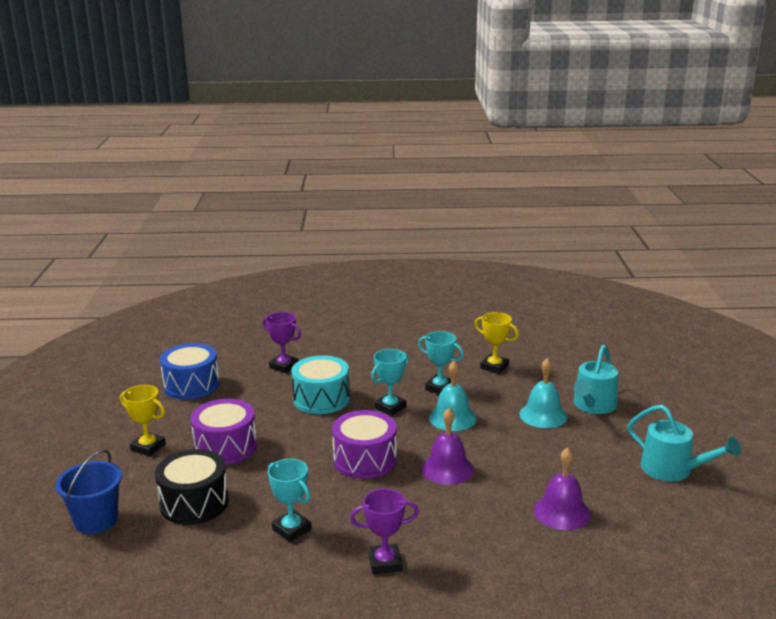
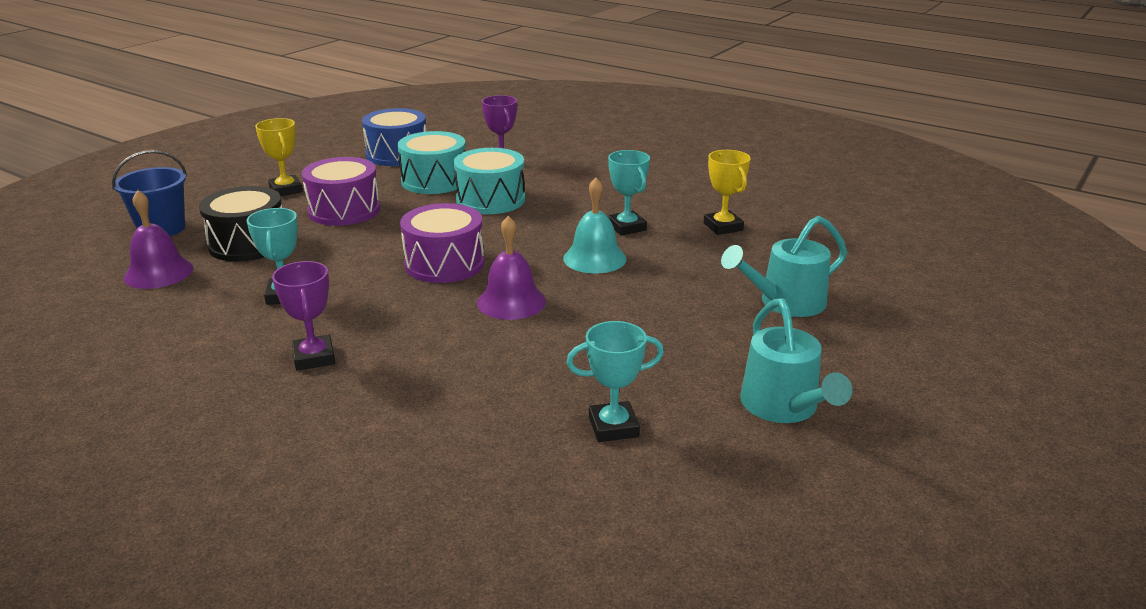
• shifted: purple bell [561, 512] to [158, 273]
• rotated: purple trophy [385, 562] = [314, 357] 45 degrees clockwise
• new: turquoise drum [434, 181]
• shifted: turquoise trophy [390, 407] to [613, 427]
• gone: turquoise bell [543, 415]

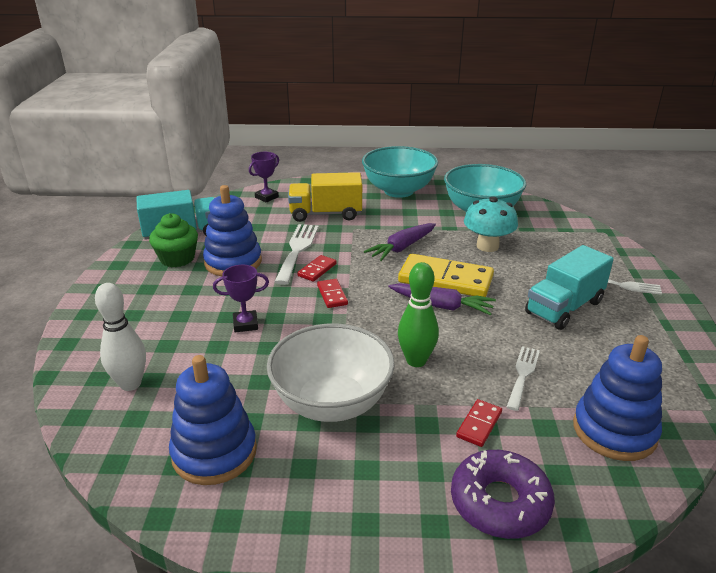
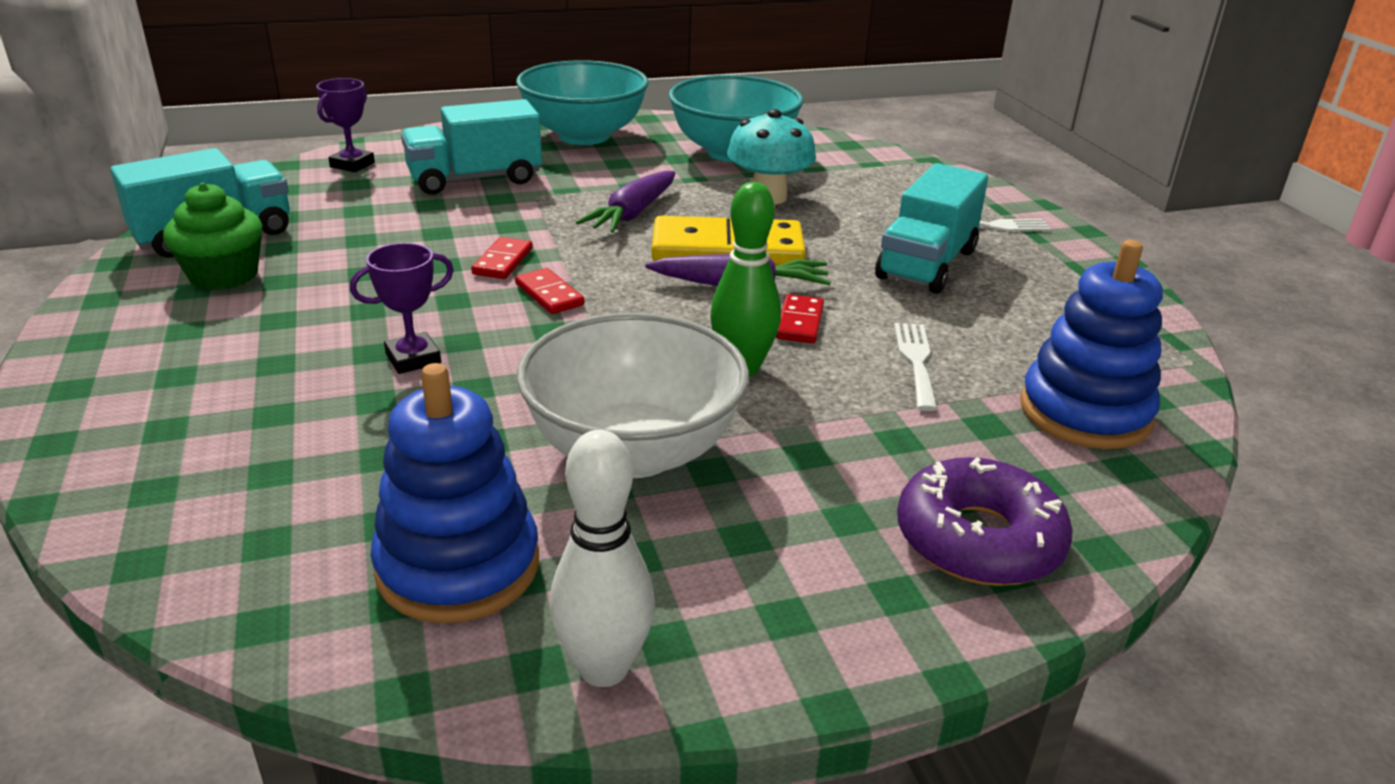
• repainted: yellow truck [326, 214] to turquoise truck [475, 179]
• shifted: white bowling pin [130, 384] to [604, 668]
• shifted: red domino [479, 425] to [800, 322]
• gone: blue stacking toy [233, 262]
• gone: white fork [297, 250]

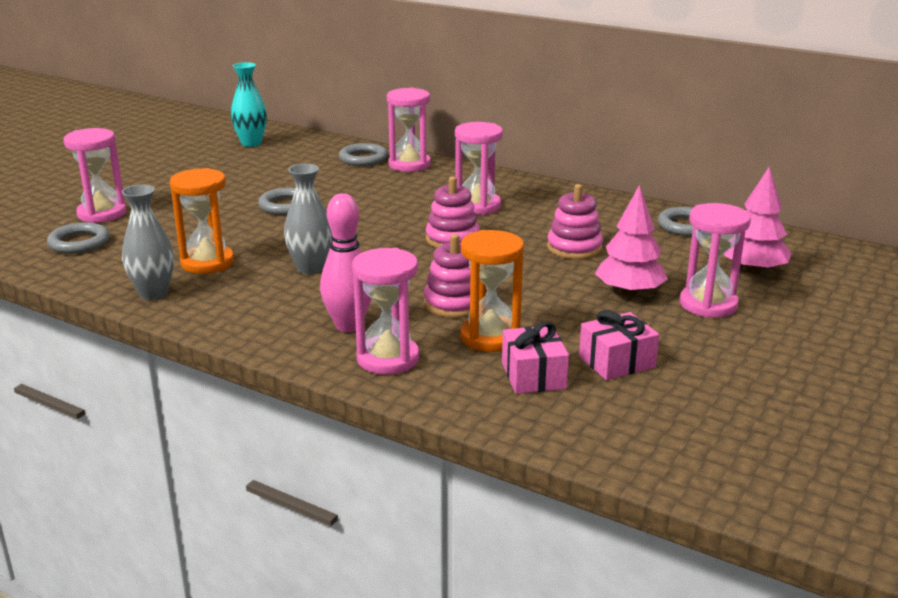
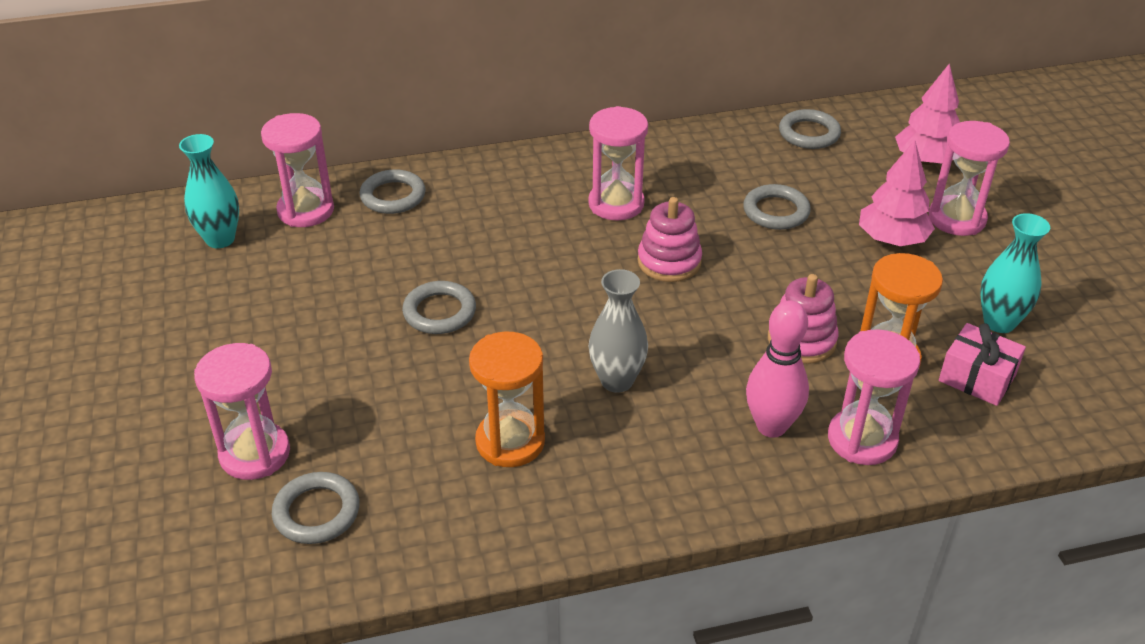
• shifted: pink hourglass [409, 165] to [306, 210]
• swapped: pink stacking toy [574, 248] to grey ring [776, 211]
• swapped: pink gift [617, 362] to turquoise vase [999, 322]
• gone: grey vase [153, 294]

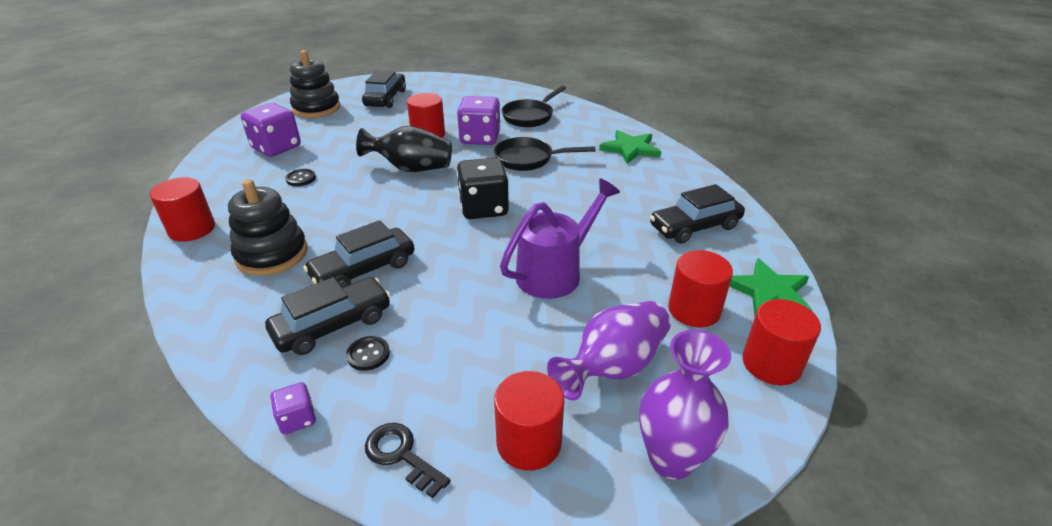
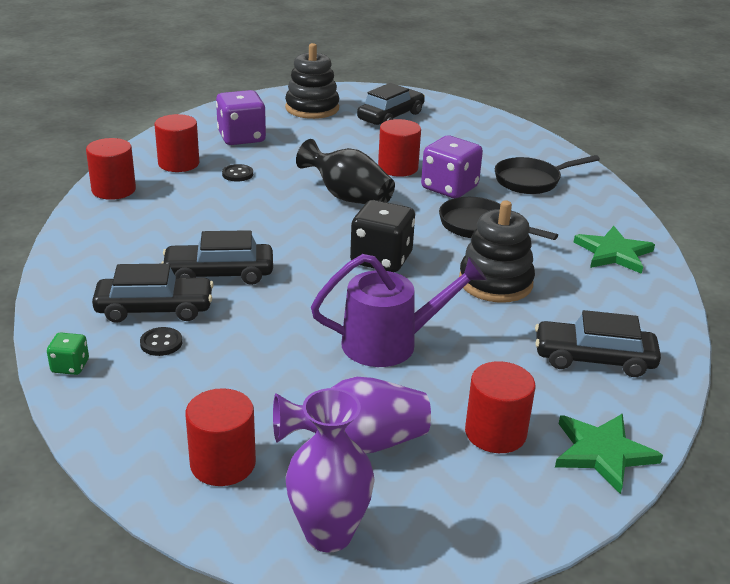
• repainted: purple dice [297, 419] to green dice [70, 366]
• shifted: red cylinder [771, 364] to [178, 163]
• shifted: black stacking toy [272, 254] to [495, 282]
• gone: black key [401, 455]

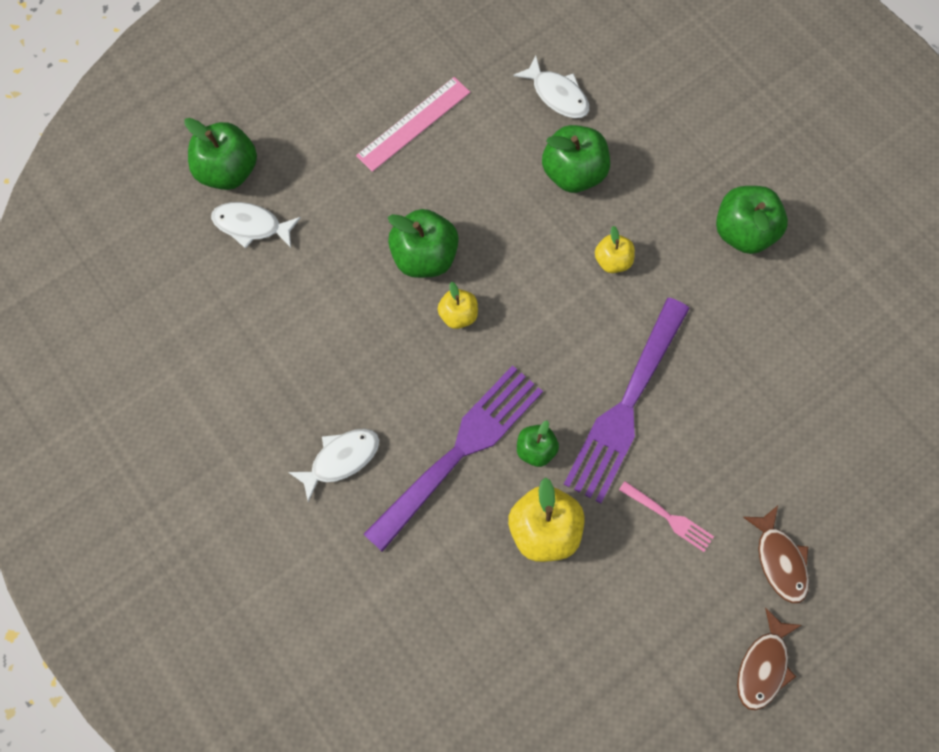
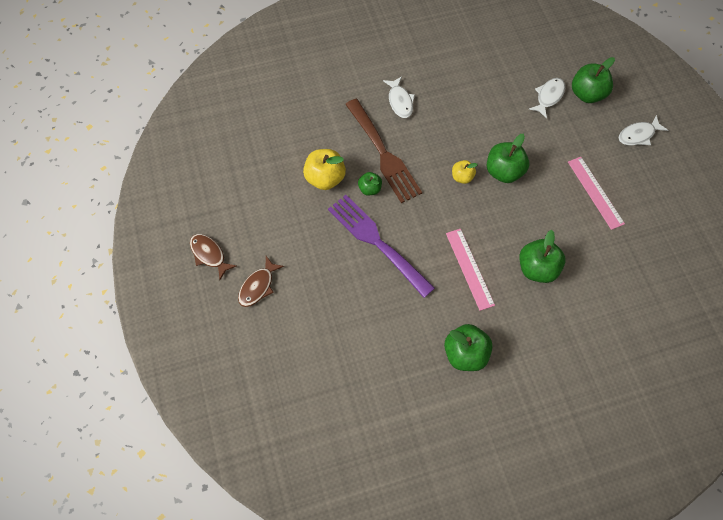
• rotated: brown fish [779, 560] = [258, 286] 60 degrees counterclockwise
• repainted: purple fork [460, 451] to brown fork [383, 154]
• swapped: yellow apple [613, 261] to pink ruler [469, 268]
• shifted: white fish [557, 94] to [638, 135]
• gone: pink fork [669, 517]

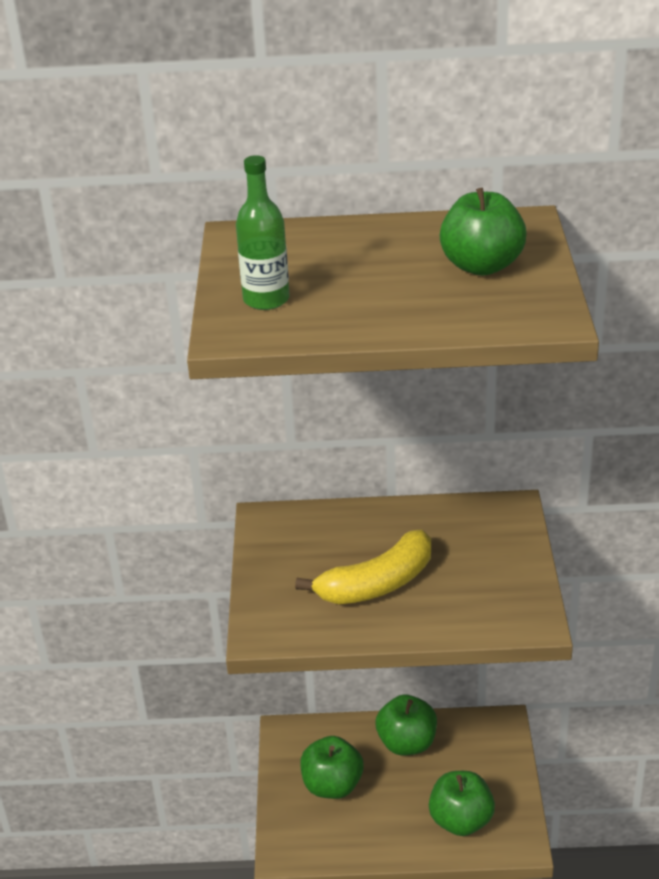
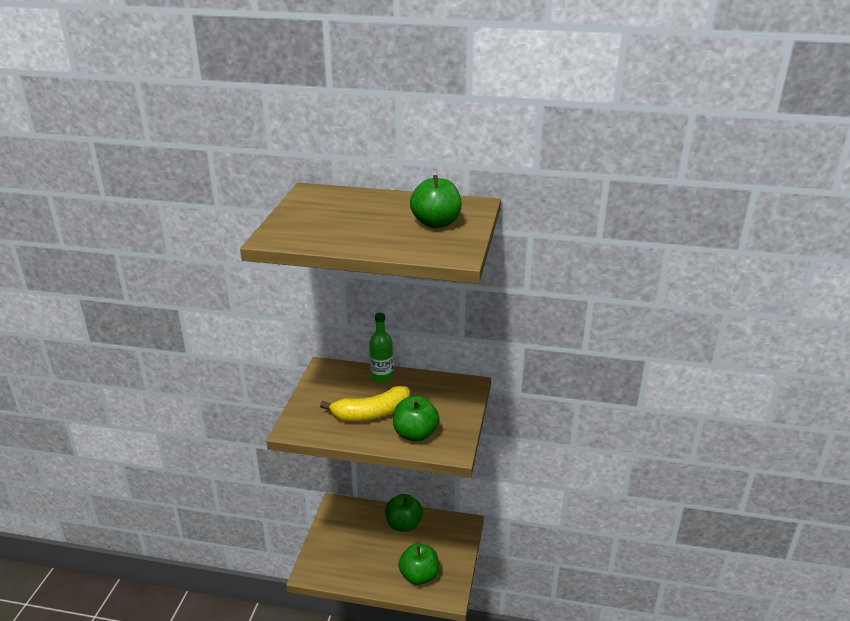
• shifted: green bottle [266, 299] to [382, 377]
• shifted: green apple [332, 785] to [415, 434]

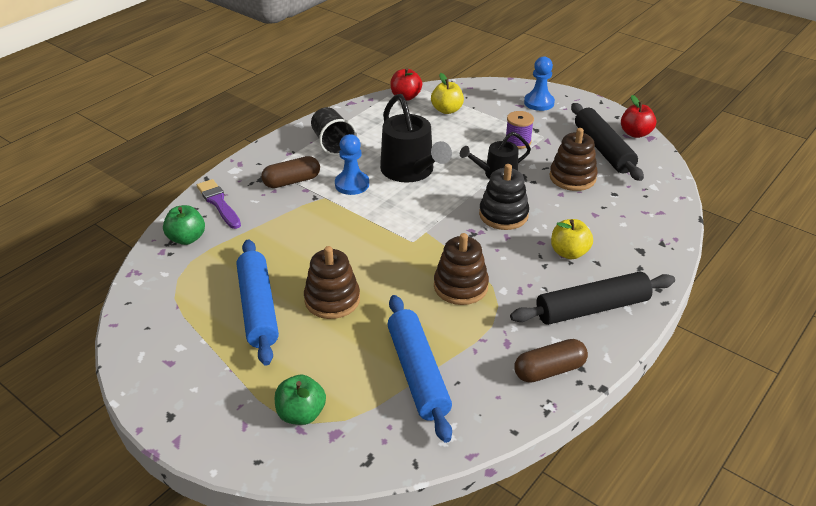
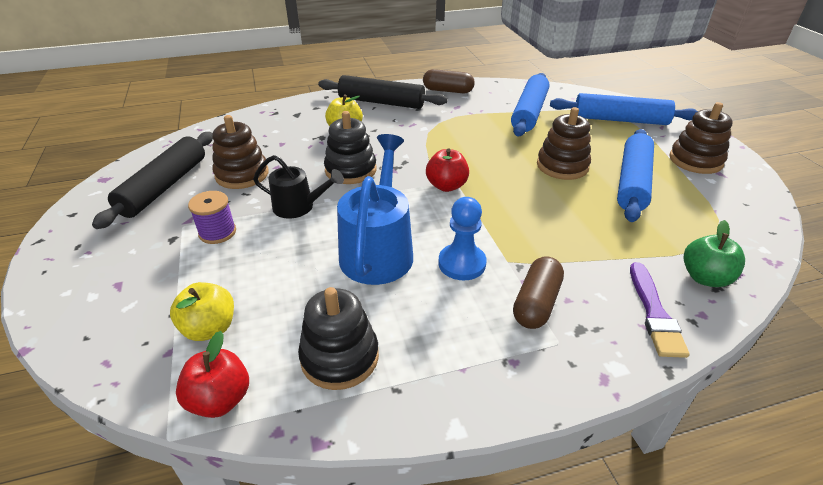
• new: black stacking toy [340, 357]
• repainted: black watering can [411, 171] to blue watering can [378, 250]
• shifted: red apple [635, 133] to [446, 186]
• rotated: brown capsule [292, 181] = [536, 303] 75 degrees counterclockwise
• swapped: green apple [301, 414] to blue rolling pin [620, 120]
• shifted: brown stacking toy [460, 286] to [695, 160]
• gone: black cup [332, 144]
• gone: blue pawn [539, 103]

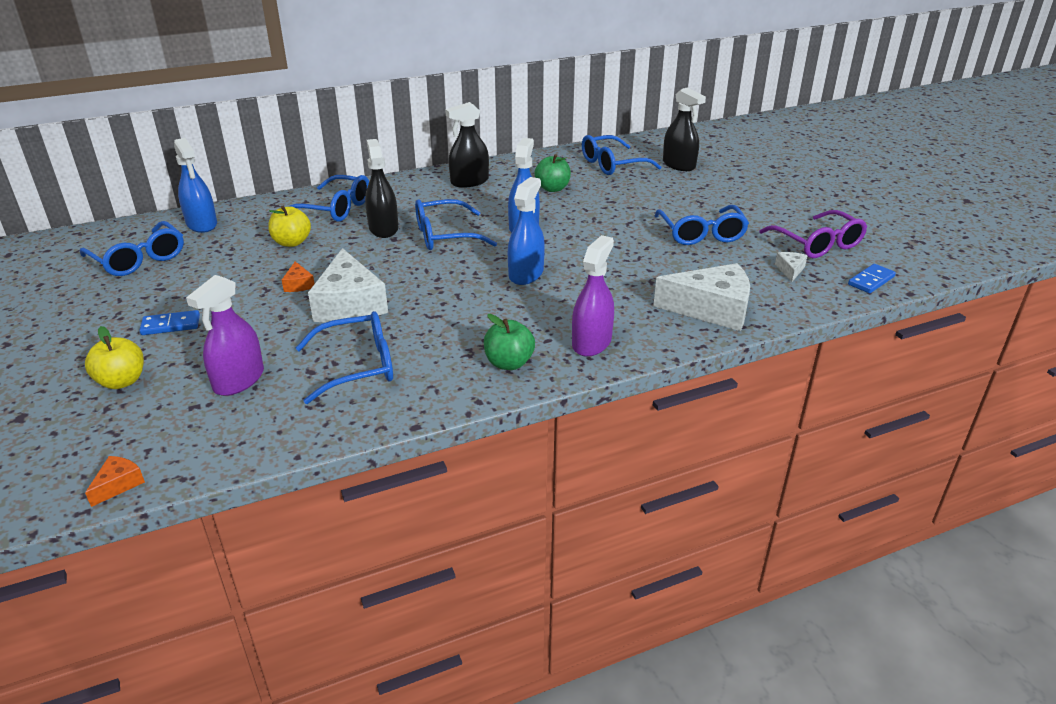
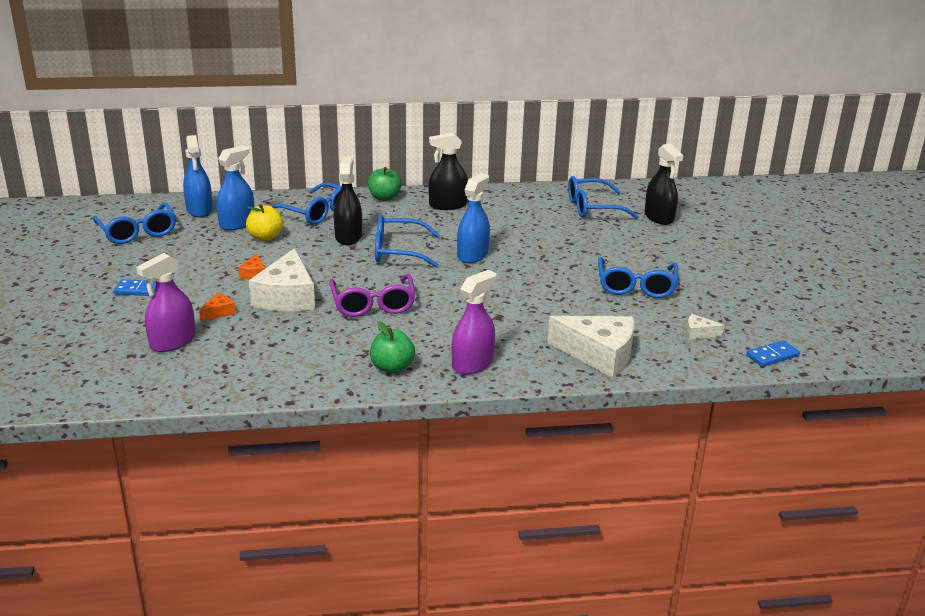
• shifted: orange cheese [118, 484] to [219, 312]
• shifted: blue spray bottle [526, 274] to [237, 223]
• shifted: purple glasses [817, 244] to [373, 304]
• shifted: green apple [552, 188] to [384, 198]
• rotated: white cheese [790, 270] = [699, 333] 105 degrees counterclockwise
• gone: yellow apple [122, 381]
• gone: blue glasses [358, 366]

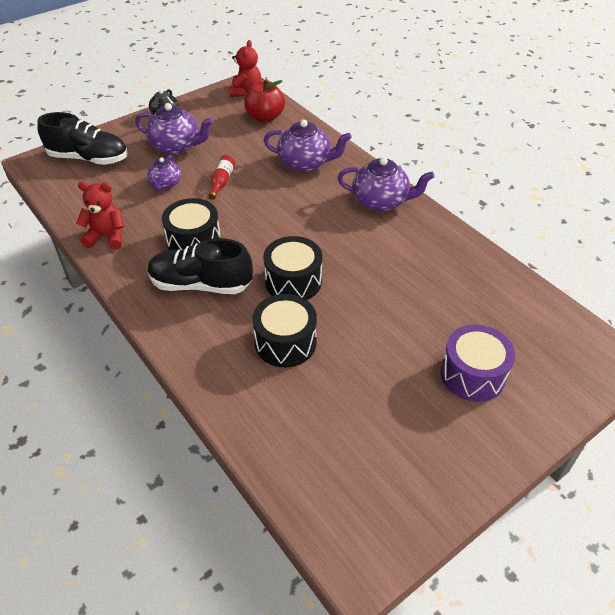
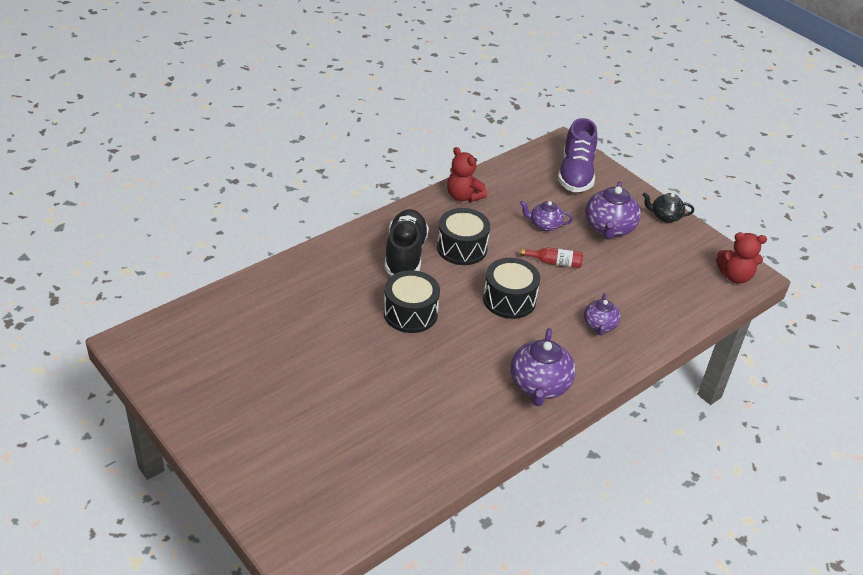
• rotated: red teddy bear [107, 237] = [463, 196] 135 degrees clockwise
• shifted: black drum [285, 342] to [509, 300]
• repainted: black shoe [89, 158] to purple shoe [575, 174]
• scaled: purple teapot [305, 163] = [599, 325] x0.60
• gone: red apple [265, 117]
• gone: purple drum [472, 374]

